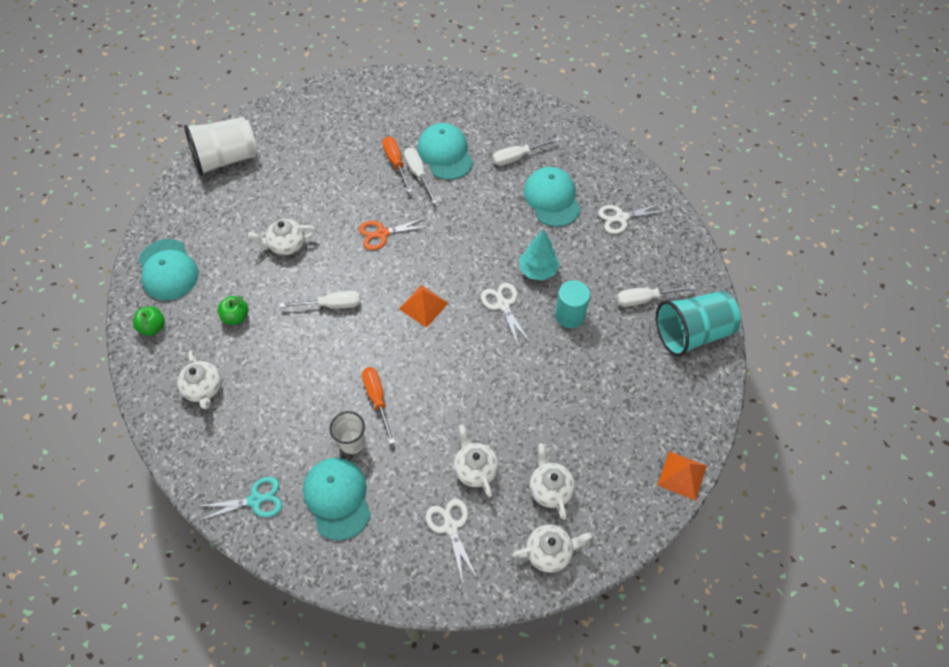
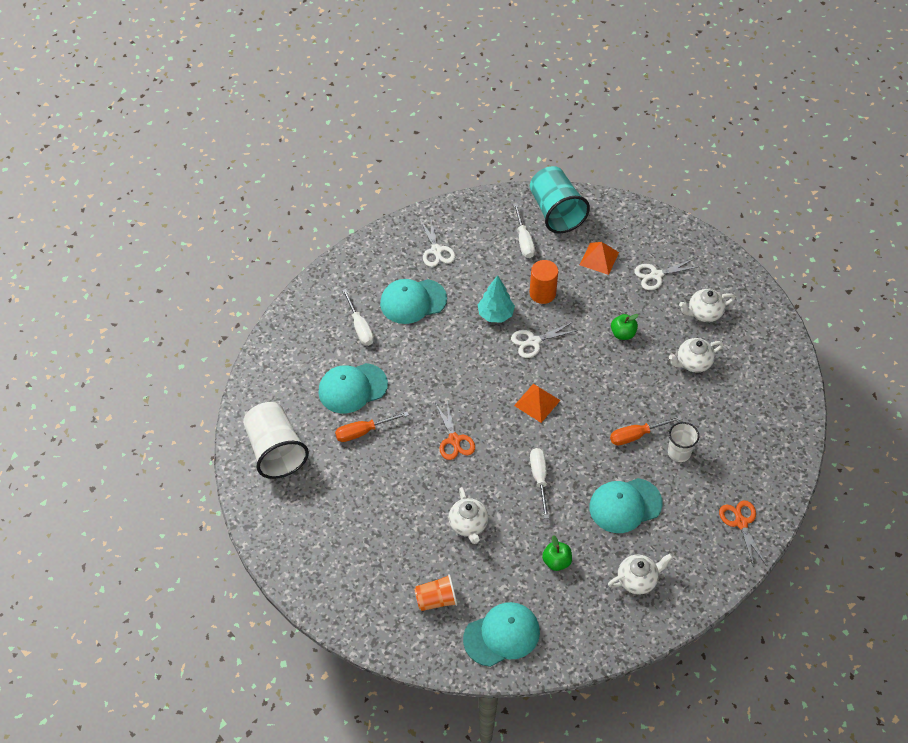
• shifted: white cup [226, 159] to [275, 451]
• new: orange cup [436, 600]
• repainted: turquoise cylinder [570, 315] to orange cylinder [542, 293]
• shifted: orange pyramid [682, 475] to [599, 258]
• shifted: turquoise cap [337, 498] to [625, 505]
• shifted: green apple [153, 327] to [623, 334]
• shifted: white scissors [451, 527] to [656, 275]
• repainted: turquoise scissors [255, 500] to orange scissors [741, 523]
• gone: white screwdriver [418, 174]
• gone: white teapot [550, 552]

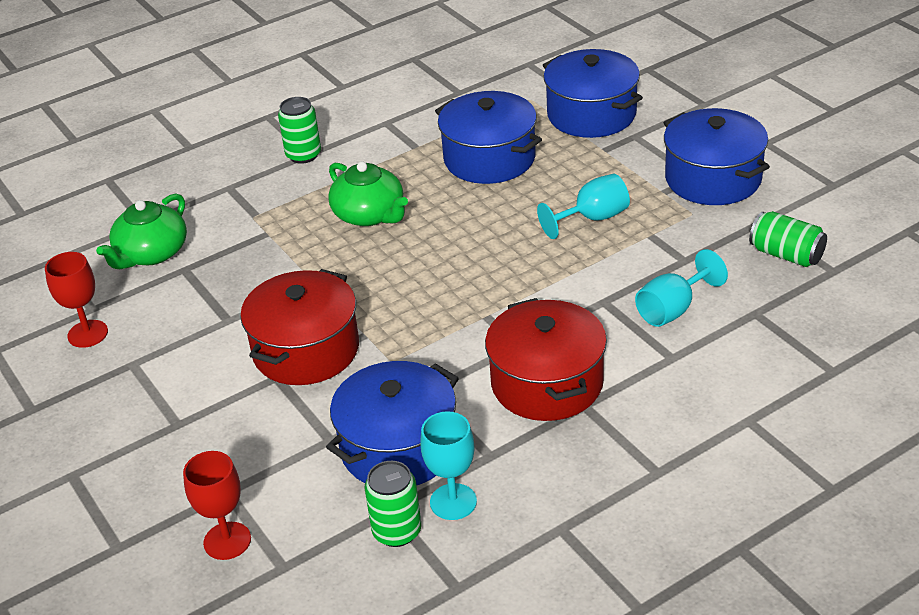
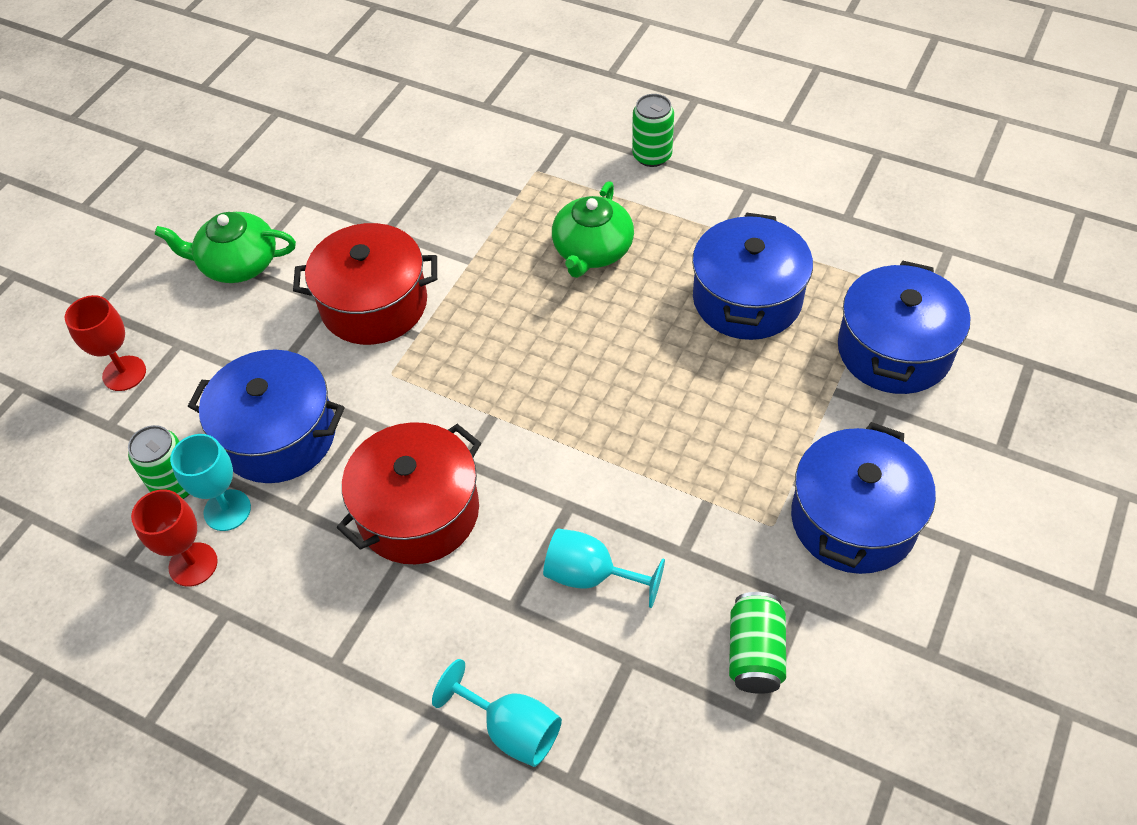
• shifted: red goblet [87, 334] to [193, 564]
• shifted: green teapot [151, 253] to [238, 264]
• shifted: turquoise goblet [593, 218] to [511, 729]

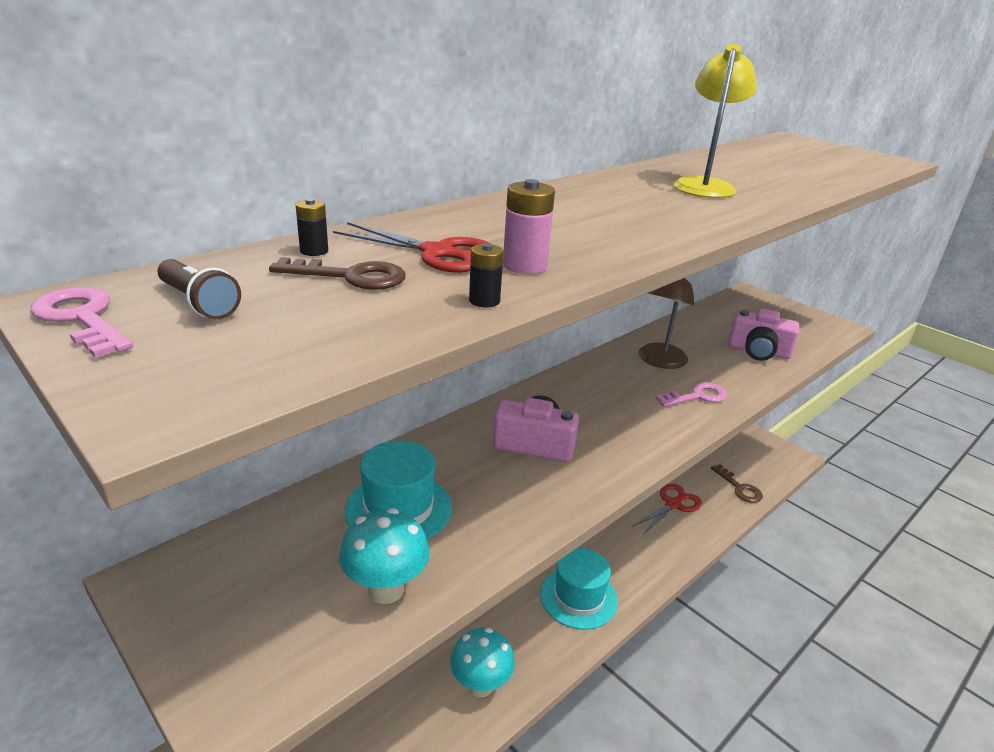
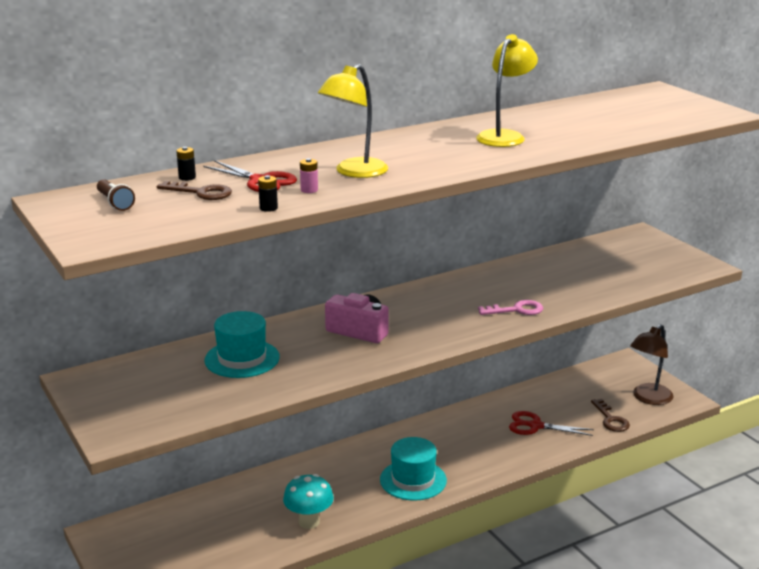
• scaled: pink battery [525, 265] = [309, 190] x0.62
• new: yellow lamp [354, 172]
• rotated: red scissors [673, 504] = [535, 426] 135 degrees counterclockwise
• shifted: brown lamp [659, 361] to [648, 398]
• gone: pink key [82, 319]
• gone: turquoise mushroom [386, 589]
• gone: pink camera [758, 351]

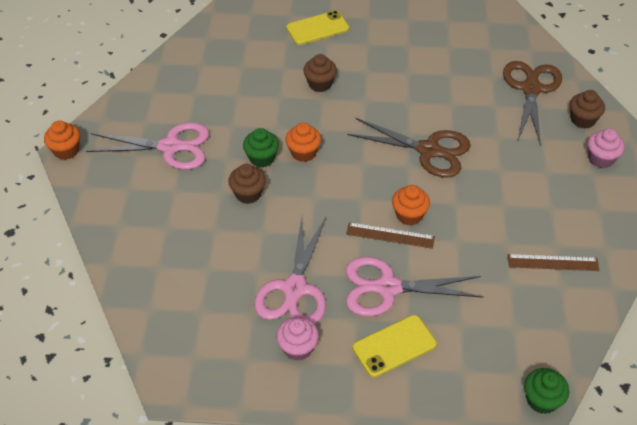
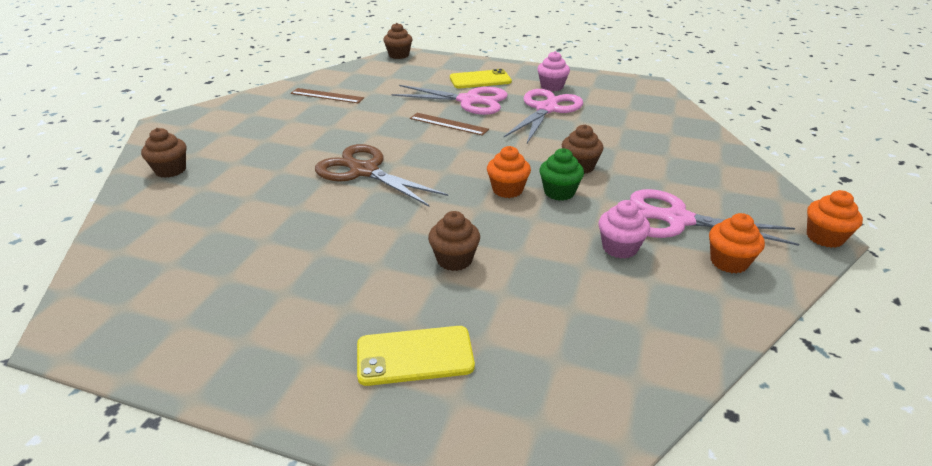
• repainted: green cupcake [542, 400] to brown cupcake [399, 55]
• shifted: pink cupcake [601, 159] to [619, 248]
• shifted: orange cupcake [409, 215] to [729, 262]
• gone: brown scissors [531, 89]

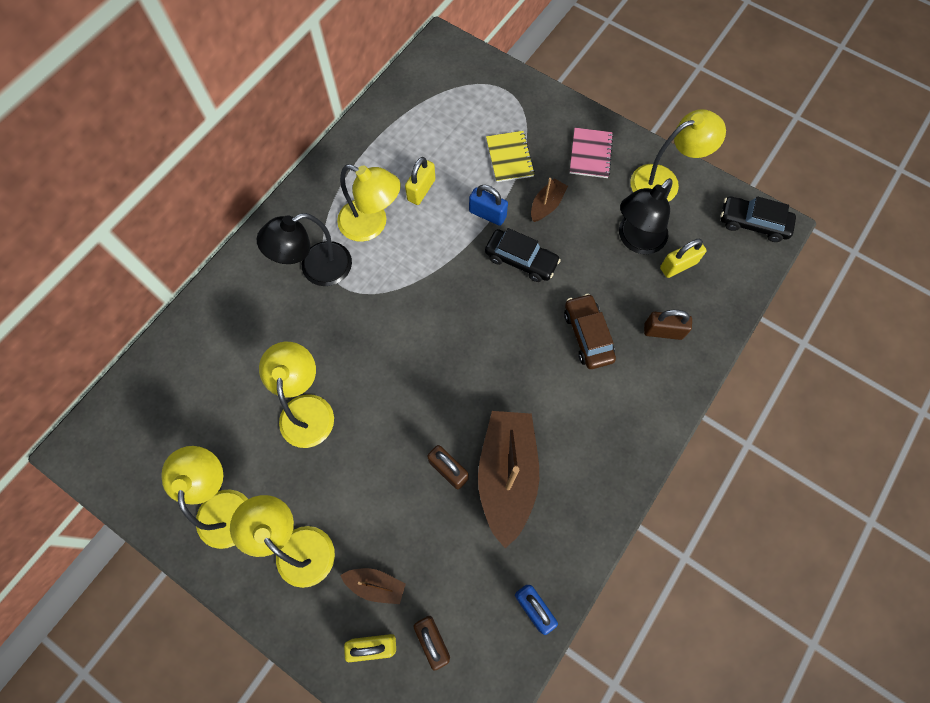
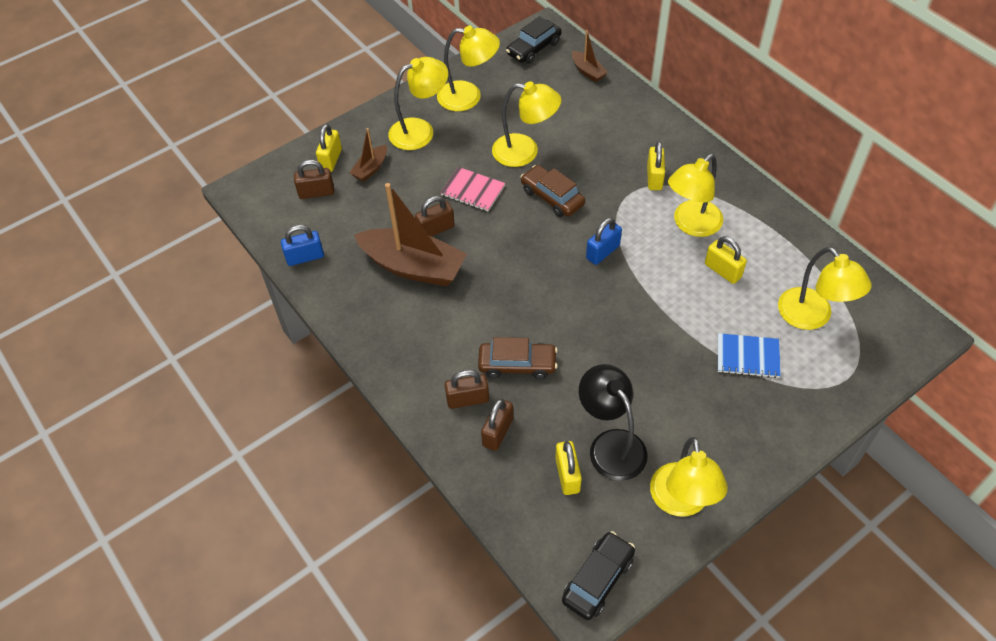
• shifted: pink notebook [590, 154] to [473, 190]
• new: brown padlock [467, 399]
• shifted: black car [521, 260] to [533, 48]
• new: brown car [552, 197]
• shifted: brown boat [547, 205] to [588, 71]
• shifted: blue padlock [487, 214] to [602, 252]
• swapped: black lamp [316, 269] to yellow padlock [654, 178]
• repainted: yellow notebook [509, 157] to blue notebook [747, 357]
• new: yellow lamp [812, 317]

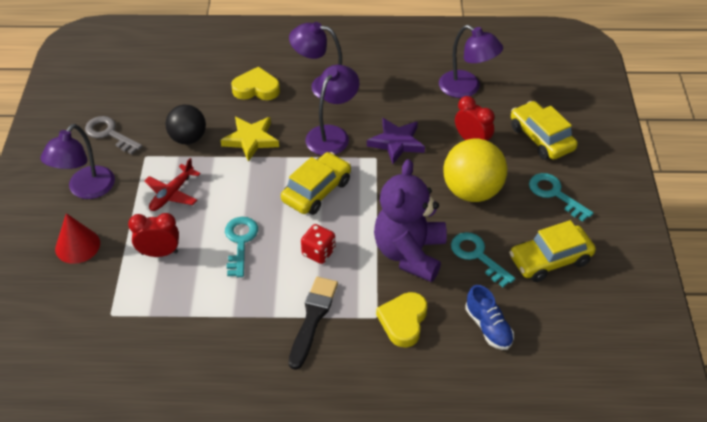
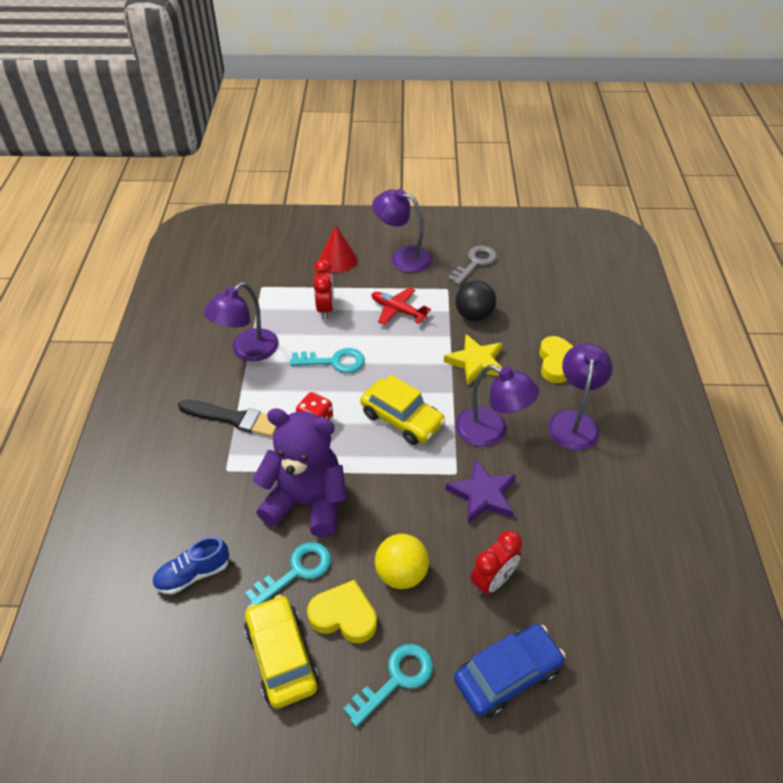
• shifted: purple lamp [467, 88] to [247, 351]
• shifted: yellow heart [403, 321] to [344, 615]
• scaled: yellow ball [472, 191] = [401, 574] x0.67
• repainted: yellow car [541, 138] to blue car [507, 675]

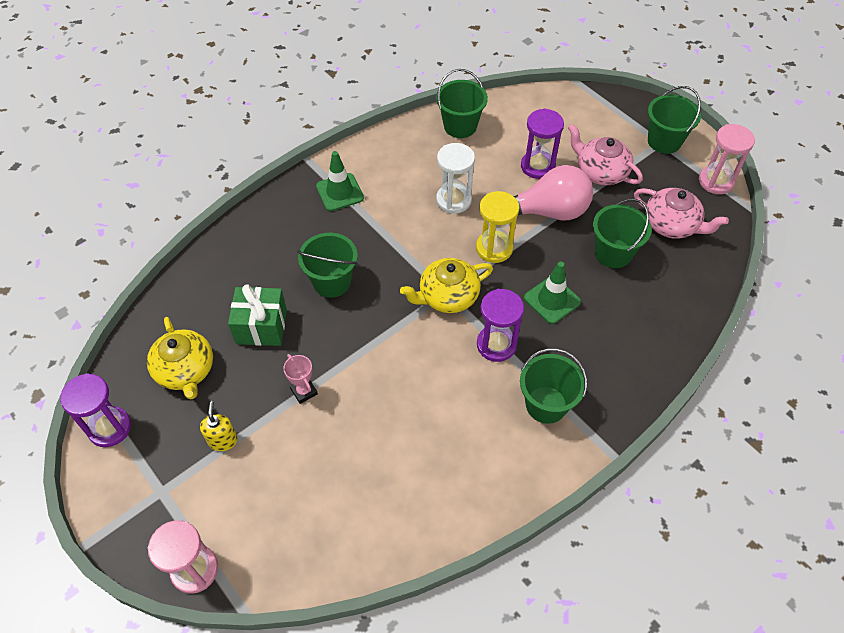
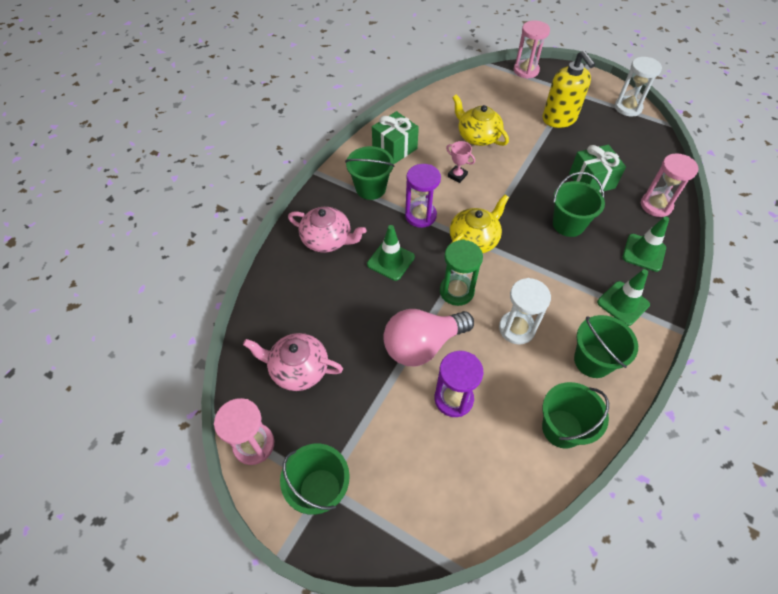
• shifted: pink teapot [600, 172] to [327, 239]
• new: green gift [394, 148]
• repainted: yellow hourglass [494, 248] to green hourglass [456, 291]
• shifted: pink trophy [304, 391] to [457, 175]
• shifted: yellow teapot [185, 370] to [477, 136]
• scaled: yellow soap dispenser [223, 440] = [559, 119] x1.94
• shifted: green bucket [613, 253] to [592, 361]
• repainted: purple hourglass [109, 428] to white hourglass [628, 108]
• new: green traffic cone [643, 252]
• new: pink hourglass [656, 205]

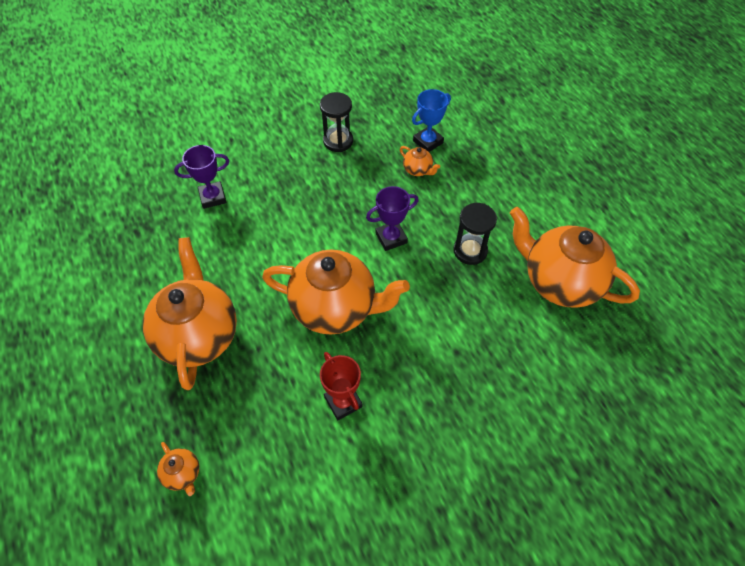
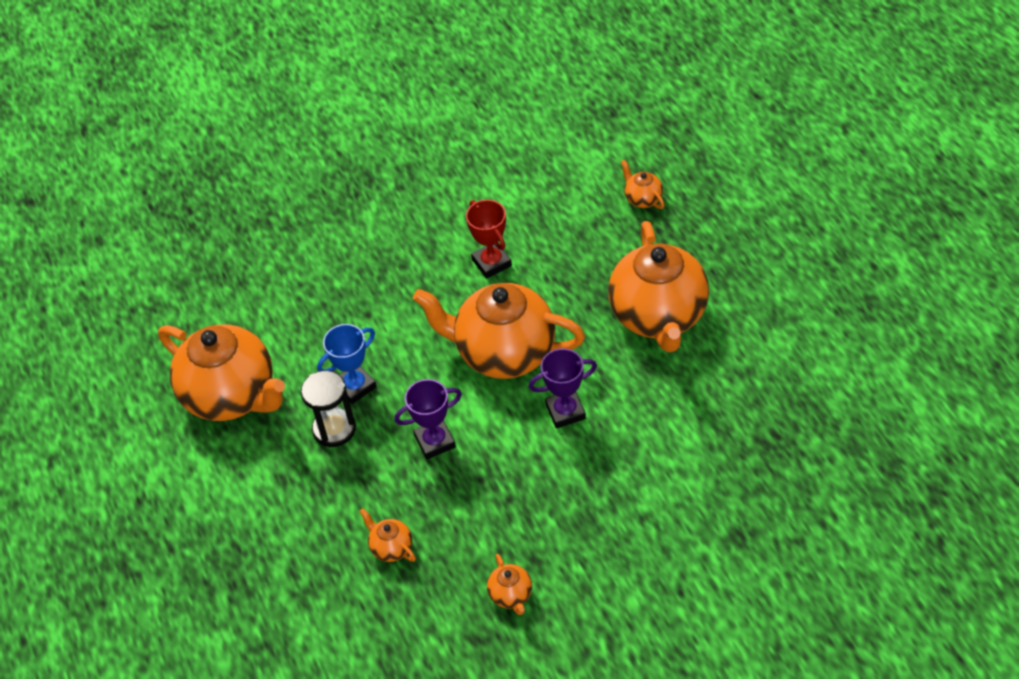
• shifted: blue trophy [428, 142] to [355, 386]
• swapped: black hourglass [338, 141] to orange teapot [511, 595]
• shifted: purple trophy [212, 197] to [565, 411]

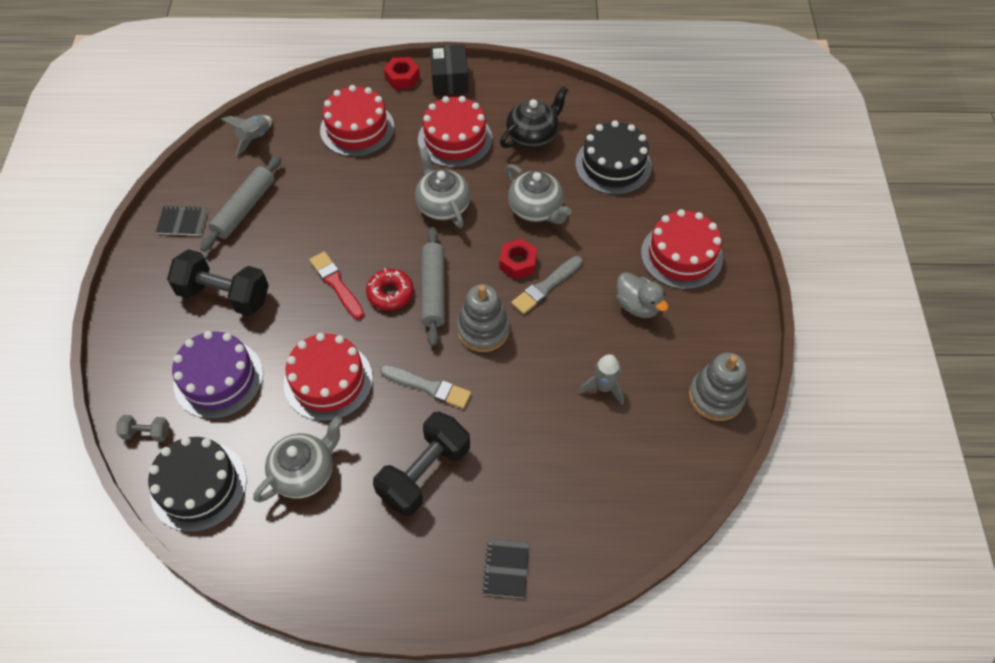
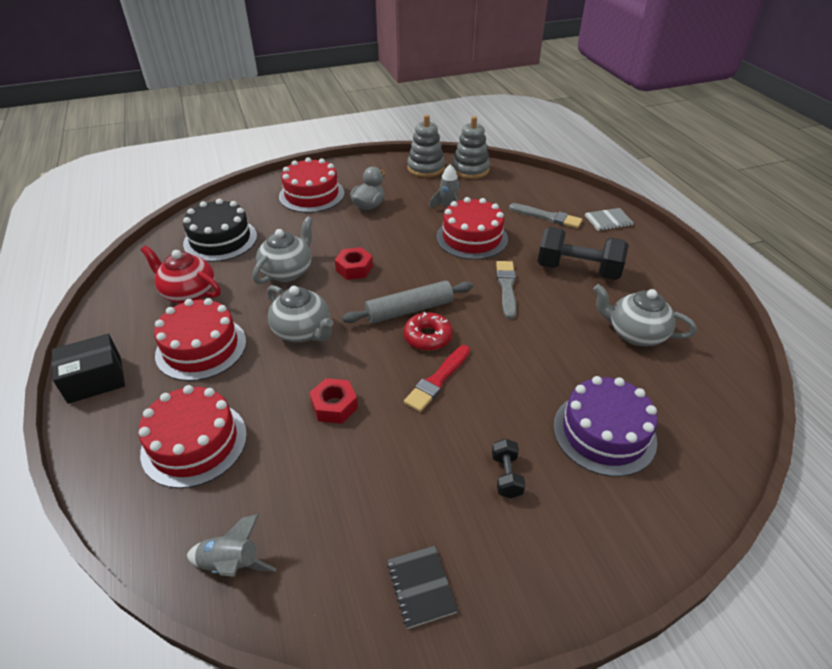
• repainted: black teapot [533, 136] to red teapot [189, 293]
• rotated: grey teapot [443, 205] = [302, 331] 90 degrees counterclockwise
• shifted: red nut [402, 78] to [334, 406]
• shifted: red cake [328, 381] to [472, 238]
• shifted: grey stacking toy [483, 330] to [470, 170]
• scaled: black dumbbell [224, 295] = [506, 475] x0.47
• shifted: grey brush [546, 286] to [547, 217]
• repainted: black notebook [506, 569] to grey notebook [608, 220]
• gone: grey dumbbell [147, 433]
• gone: black cake [198, 486]
• gone: grey rolling pin [244, 209]

